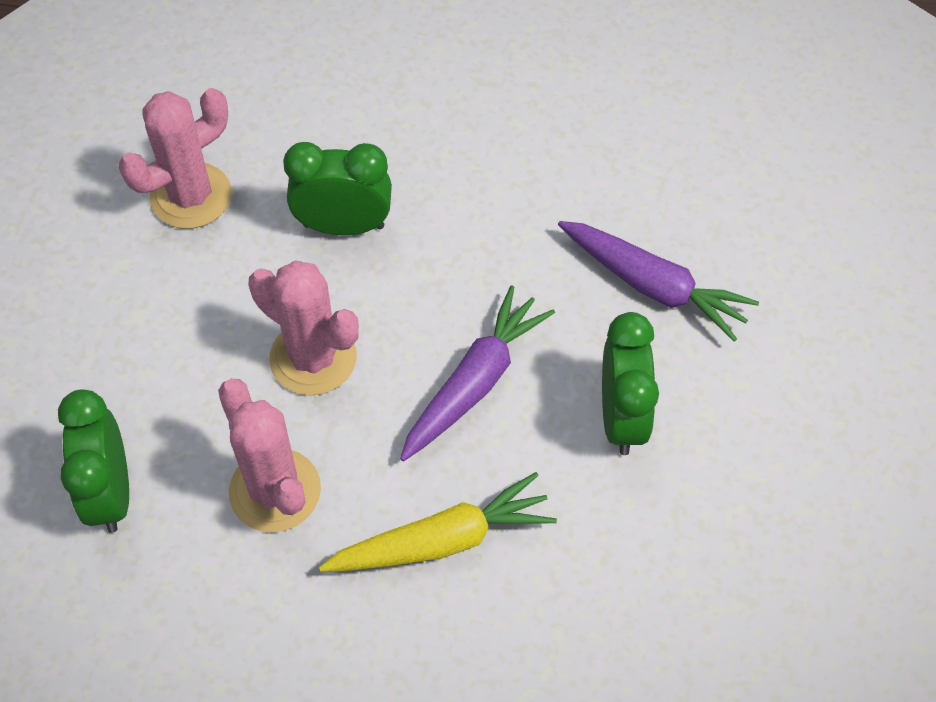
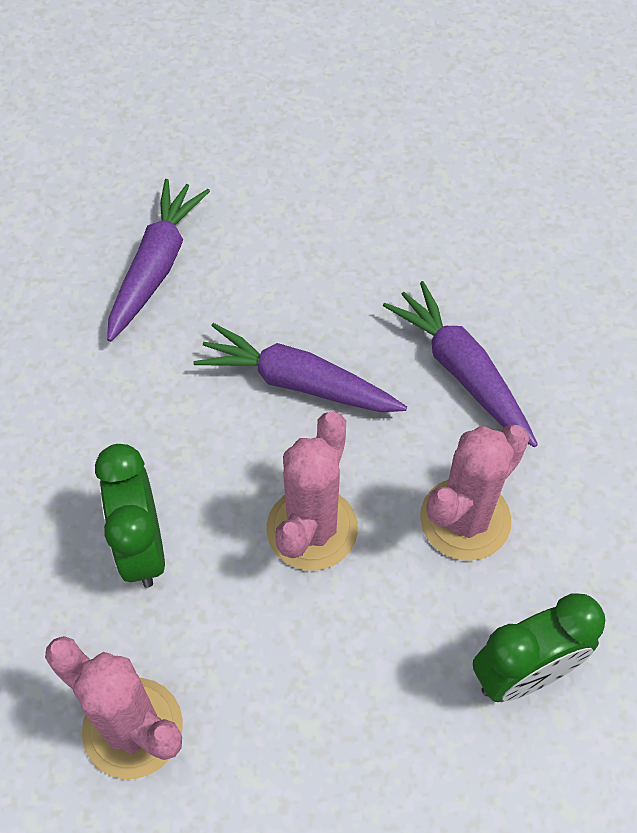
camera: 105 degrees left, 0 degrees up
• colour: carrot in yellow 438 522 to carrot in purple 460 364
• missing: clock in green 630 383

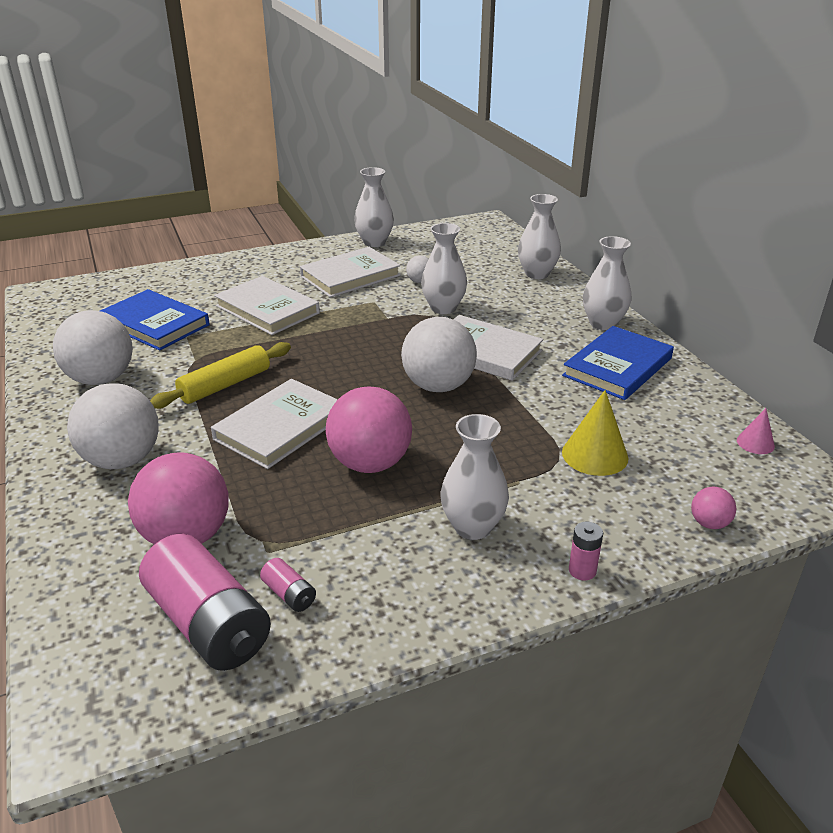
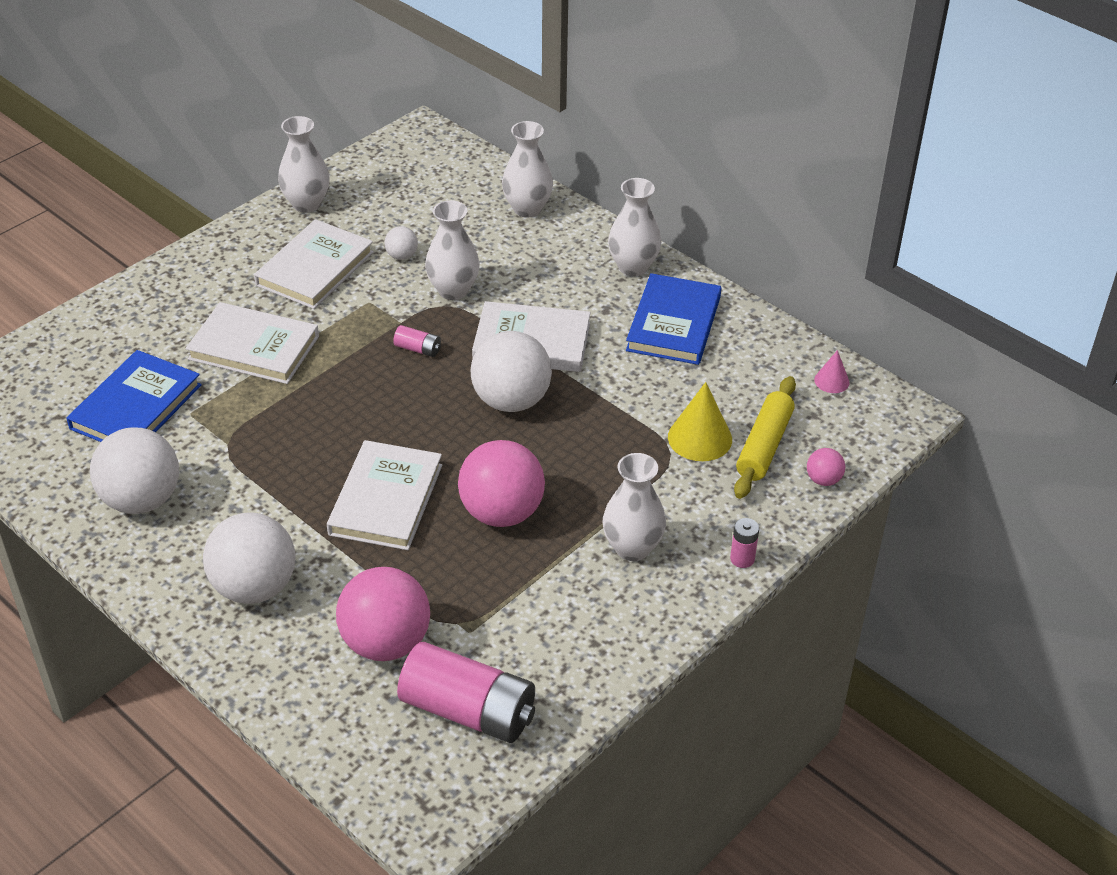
camera: 25 degrees left, 10 degrees up
• spun: book in blue 155 320 = 134 396 75 degrees counterclockwise
• relocated: rolling pin in yellow 220 375 to 765 437
• relocated: battery in pink 288 585 to 417 341

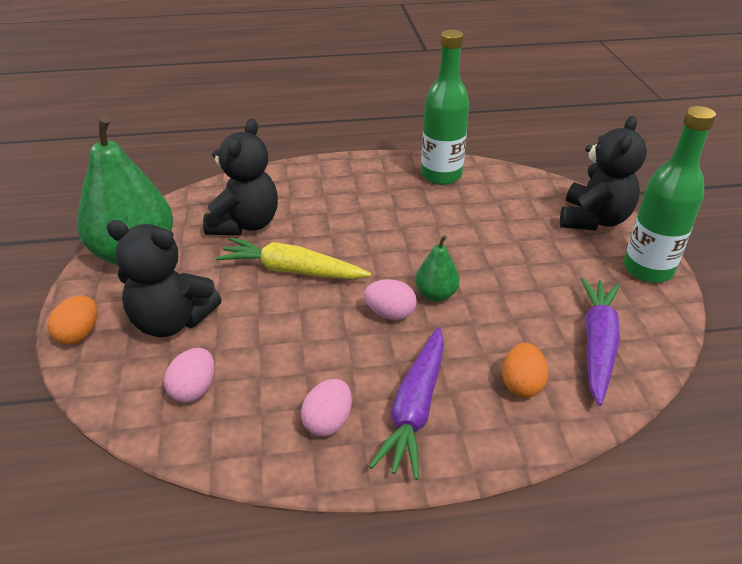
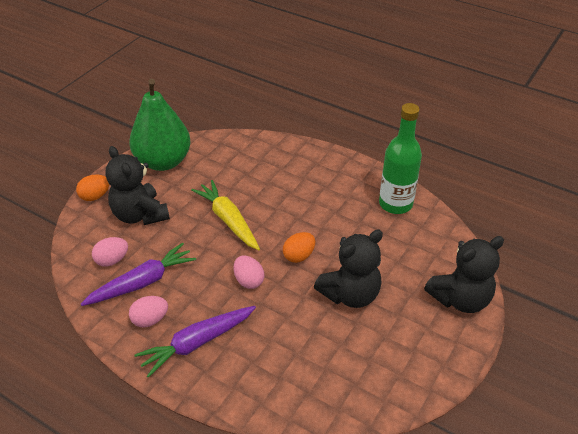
camera: 40 degrees right, 5 degrees up
• relocated: teddy bear in black 240 177 to 348 268
• missing: pear in green 437 268
• relocated: egg in orange 525 370 to 299 247
• relocated: carrot in purple 600 341 to 138 274
• missing: bottle in green 670 194

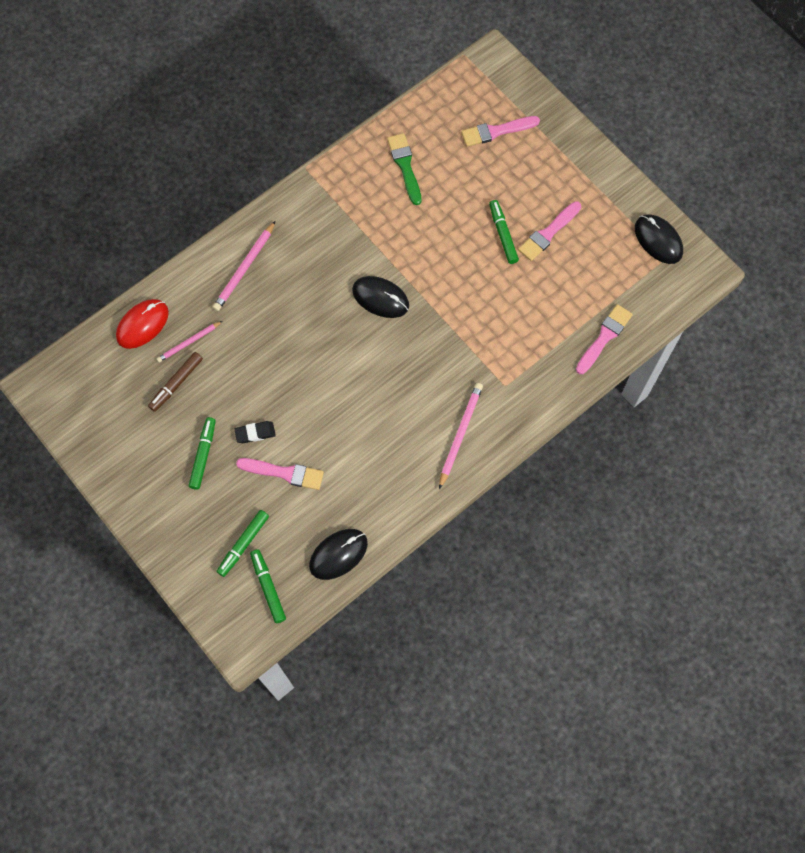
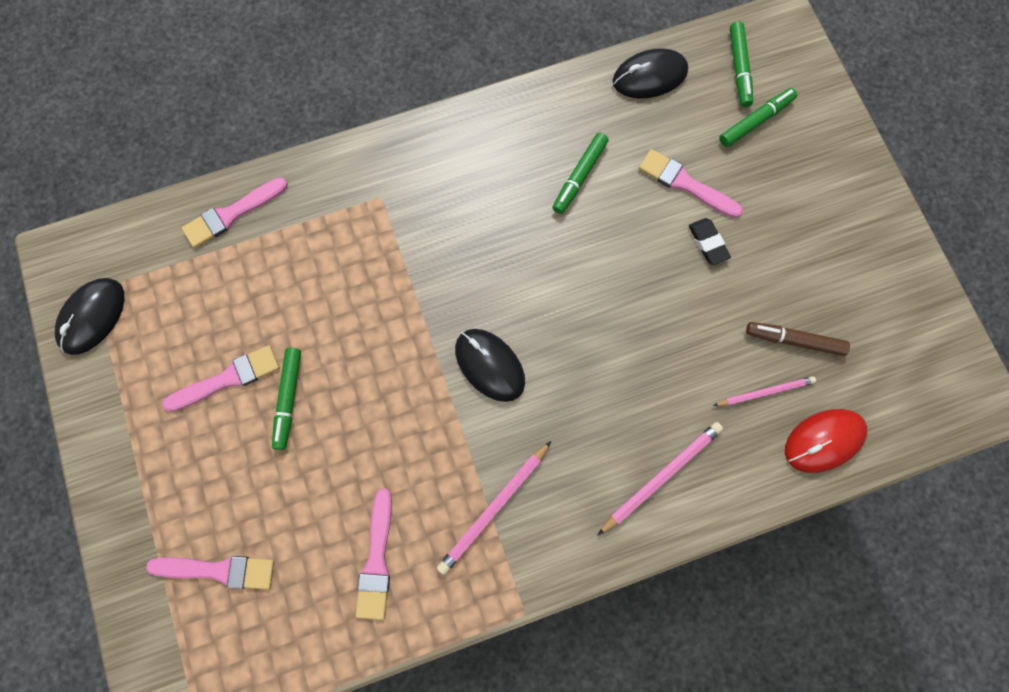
camera: 160 degrees left, 5 degrees up
• spun: marker in brown 175 382 = 798 339 135 degrees counterclockwise
• relocated: marker in green 202 453 to 580 173
• spun: eraser in black 255 432 = 710 241 60 degrees clockwise
• colour: brush in green 404 169 to brush in pink 373 554
• relocated: pencil in pink 461 436 to 494 508
• spun: mouse in black 659 239 = 90 316 45 degrees clockwise

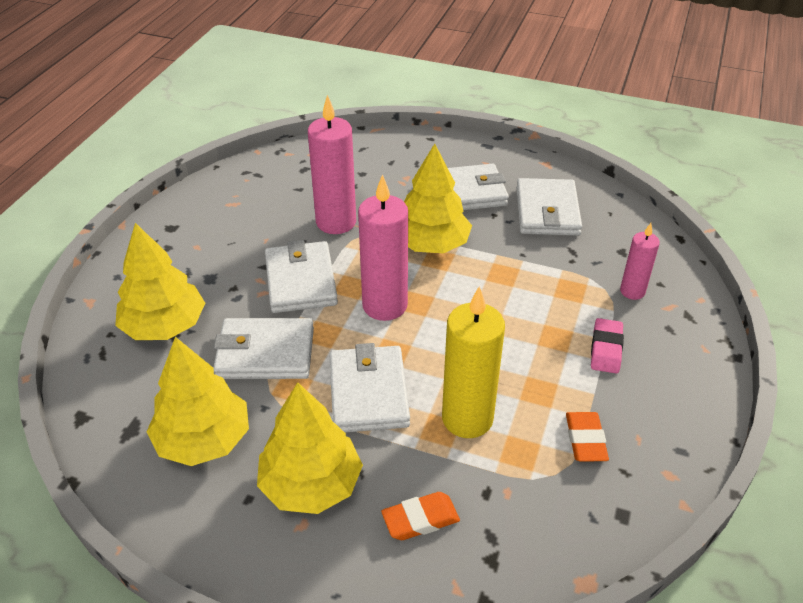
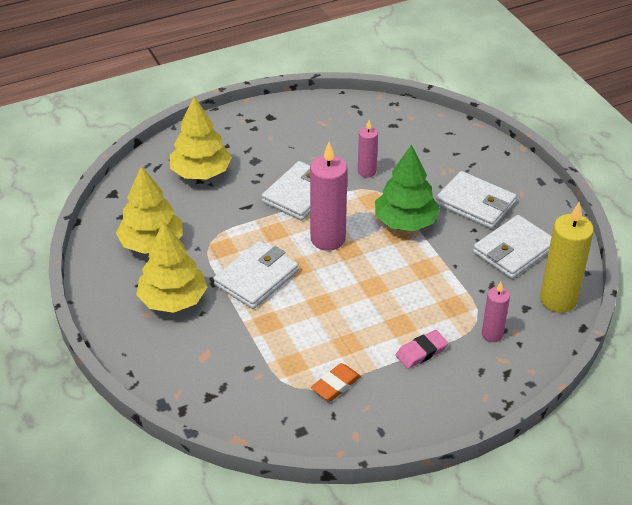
camera: 45 degrees right, 0 degrees up
• missing: wallet in white 263 348
• size: candle in pink 332 164 = 368 148 x0.56
• missing: eraser in orange 420 516
• colour: tree in yellow 438 198 to tree in green 407 187
• relocated: candle in yellow 473 362 to 567 257

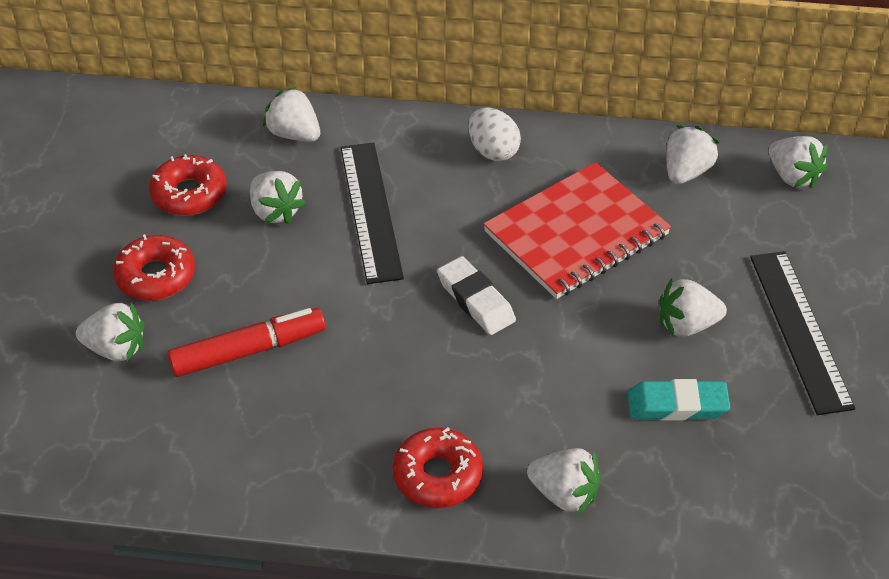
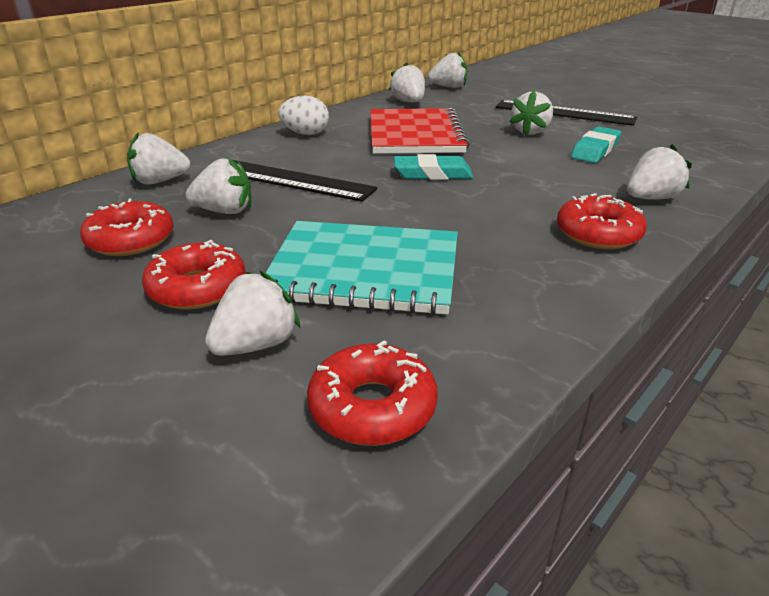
camera: 55 degrees left, 15 degrees down
• exchanged: marker in red 246 342 to notebook in turquoise 362 268
• colour: eraser in white 476 295 to eraser in turquoise 433 167
• appeared: donut in red 372 393

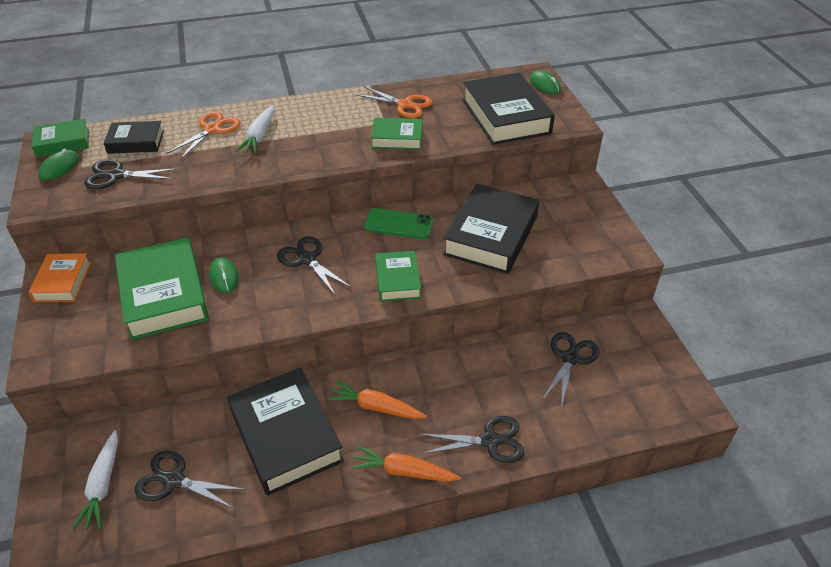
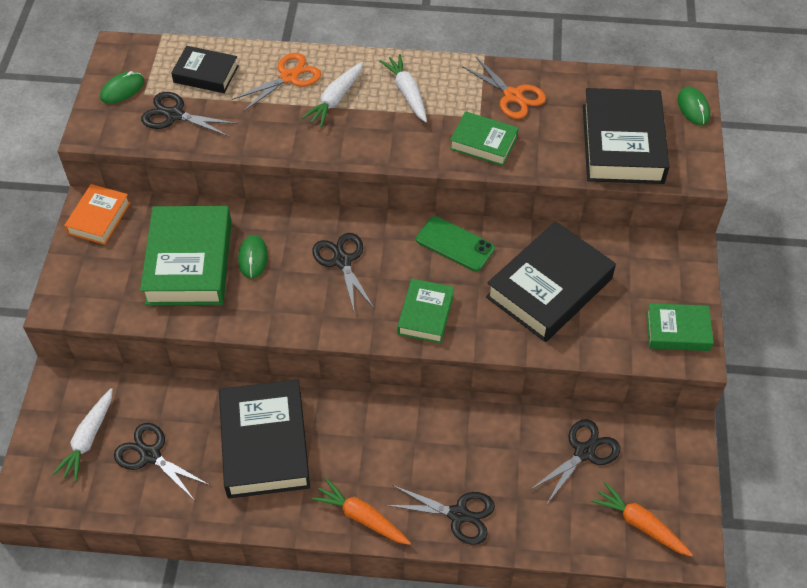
camera: 20 degrees right, 10 degrees up
• relocated: book in green 60 138 to 680 327
• relocated: carrot in orange 377 400 to 642 519
• appeared: carrot in white 403 88

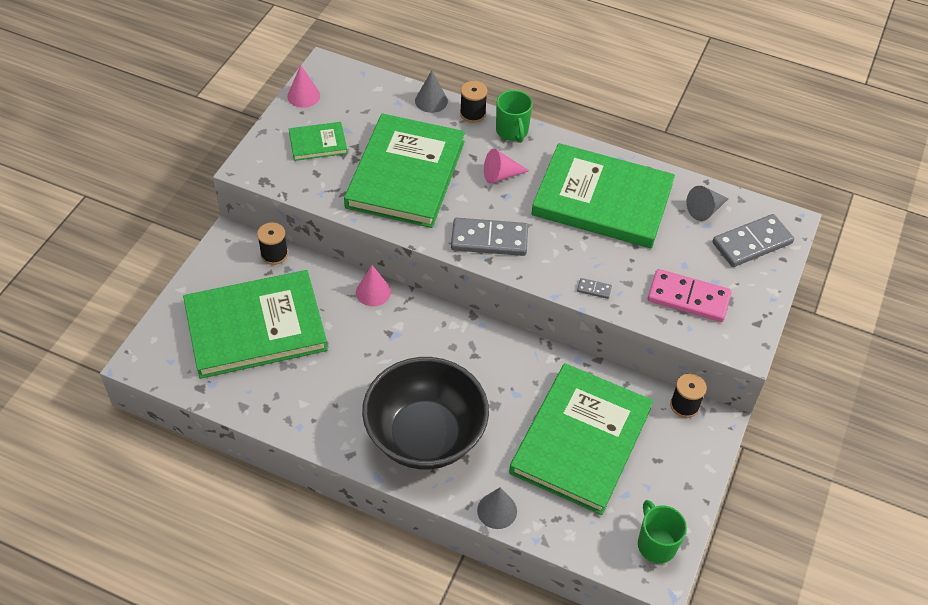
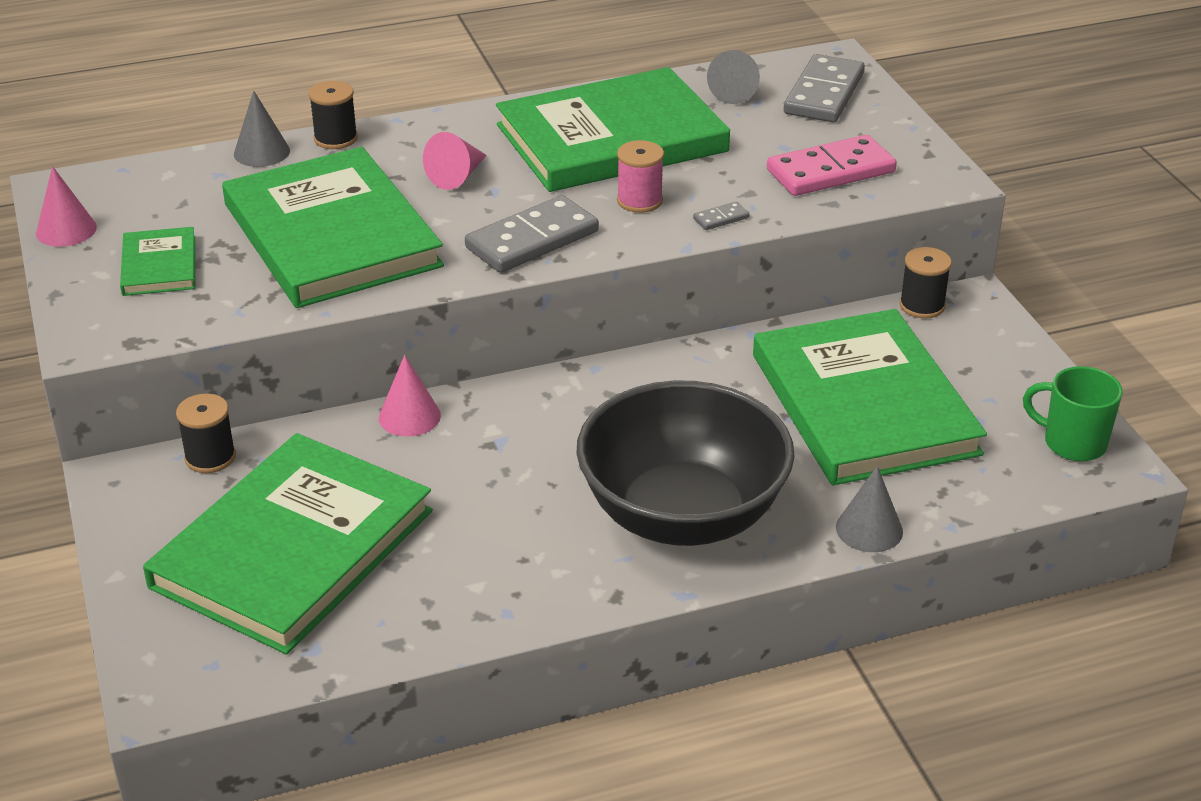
camera: 40 degrees left, 15 degrees down
• spun: book in green 318 141 = 157 261 45 degrees counterclockwise
• missing: mug in green 514 116
• appeared: spool in pink 640 176

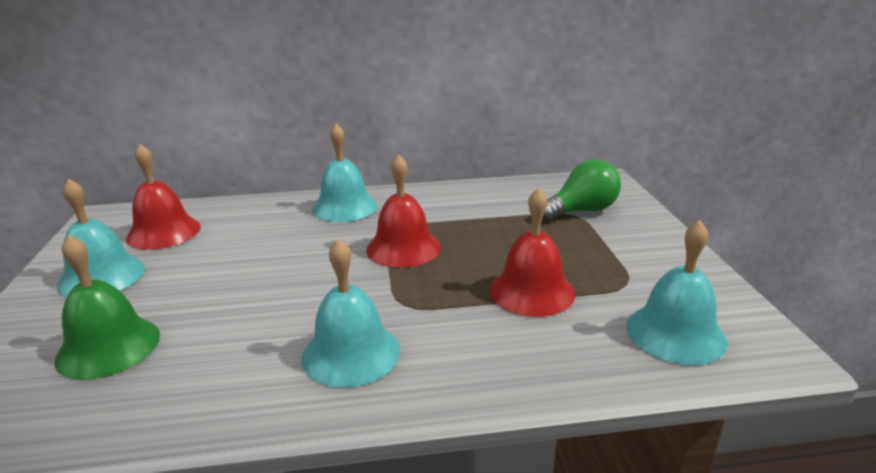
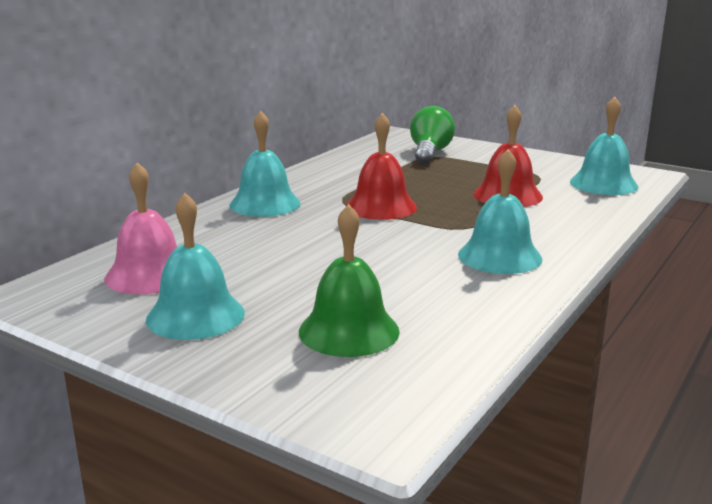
camera: 50 degrees left, 5 degrees down
• colour: bell in red 163 197 to bell in pink 140 228

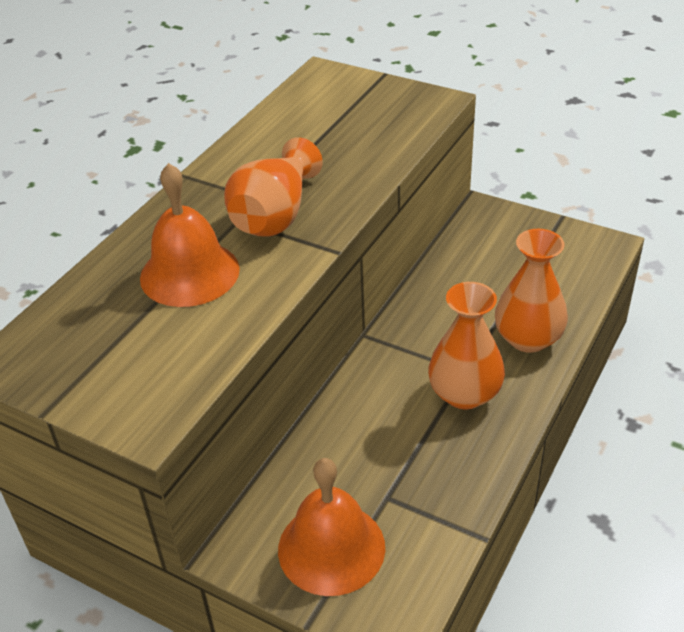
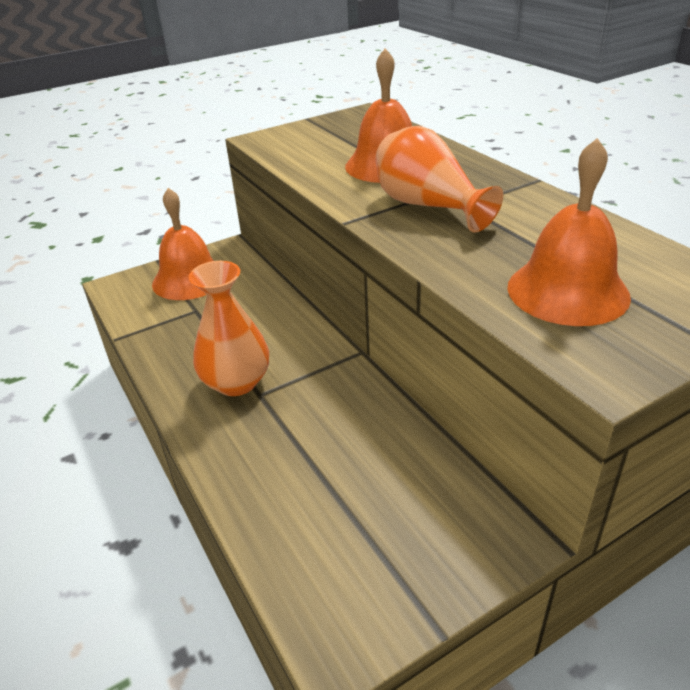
camera: 120 degrees right, 5 degrees down
• missing: vase in orange 531 291
• appeared: bell in orange 569 232

